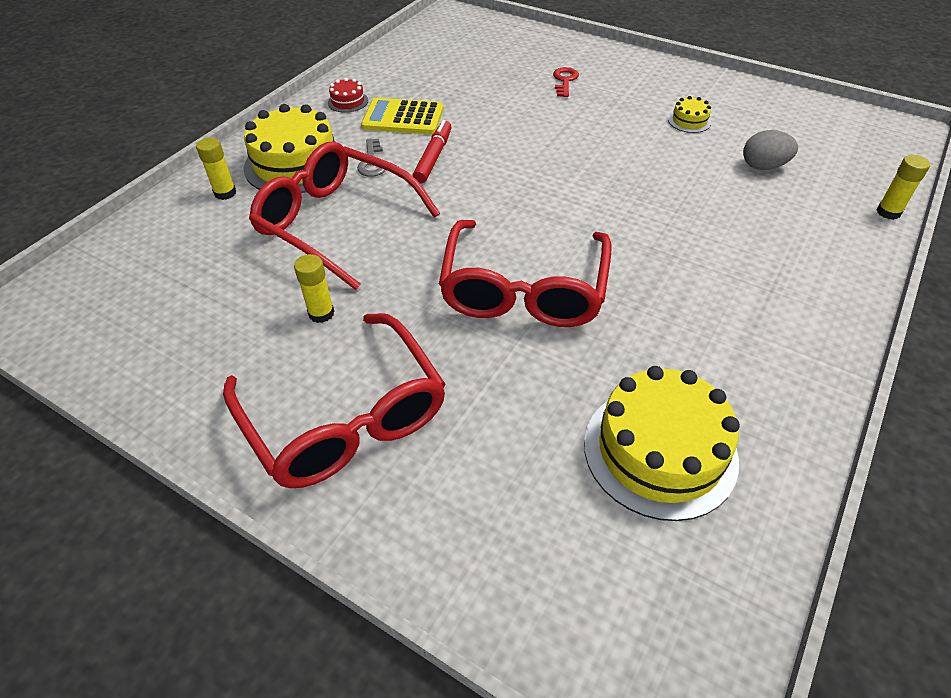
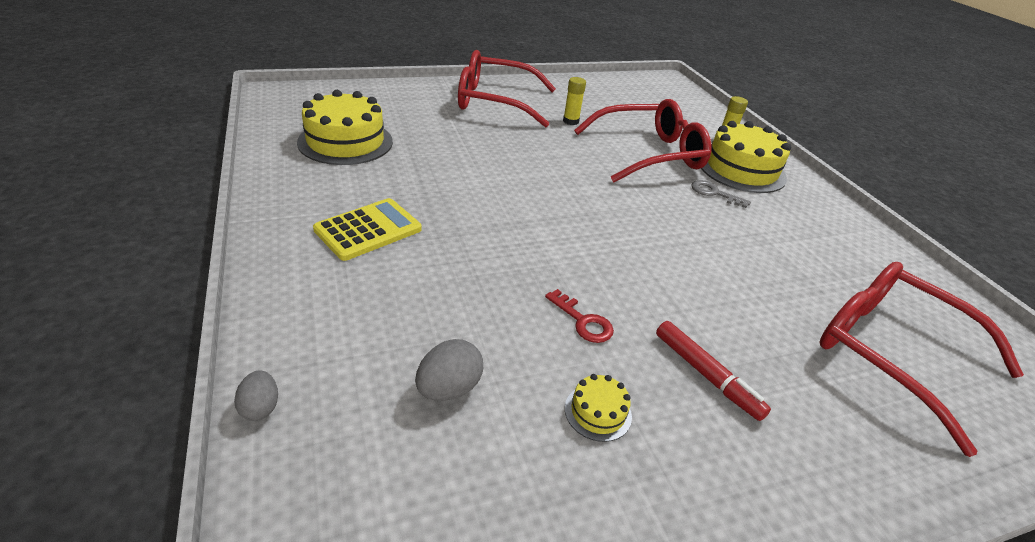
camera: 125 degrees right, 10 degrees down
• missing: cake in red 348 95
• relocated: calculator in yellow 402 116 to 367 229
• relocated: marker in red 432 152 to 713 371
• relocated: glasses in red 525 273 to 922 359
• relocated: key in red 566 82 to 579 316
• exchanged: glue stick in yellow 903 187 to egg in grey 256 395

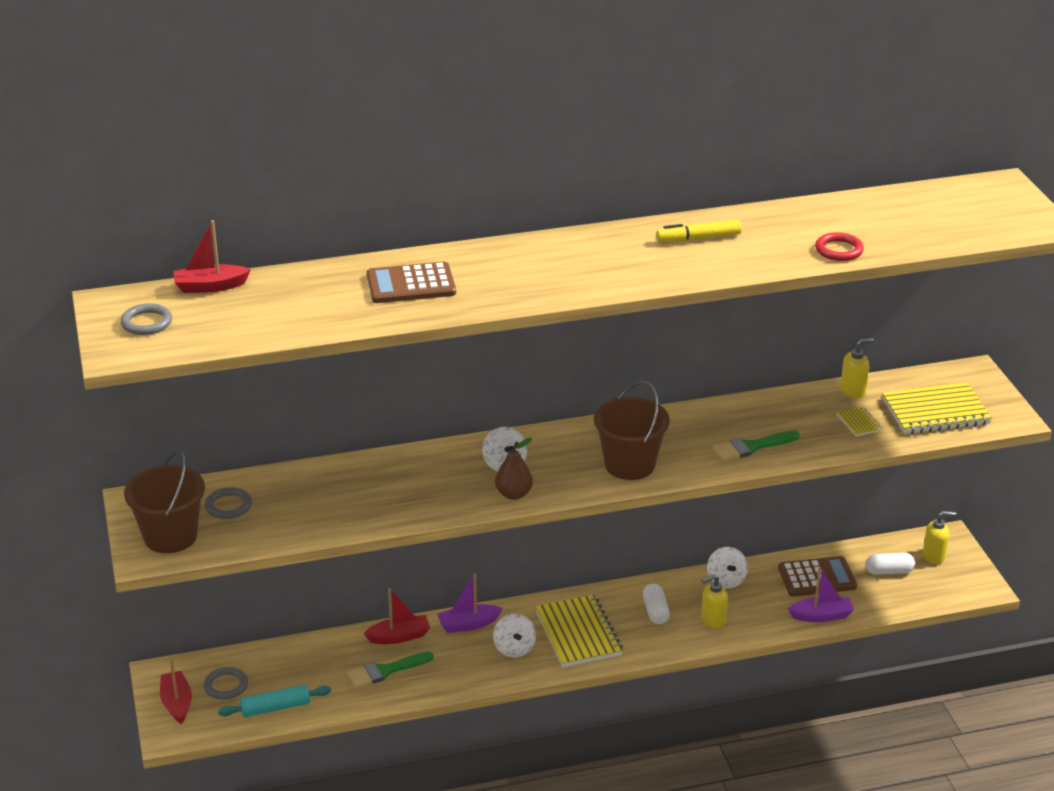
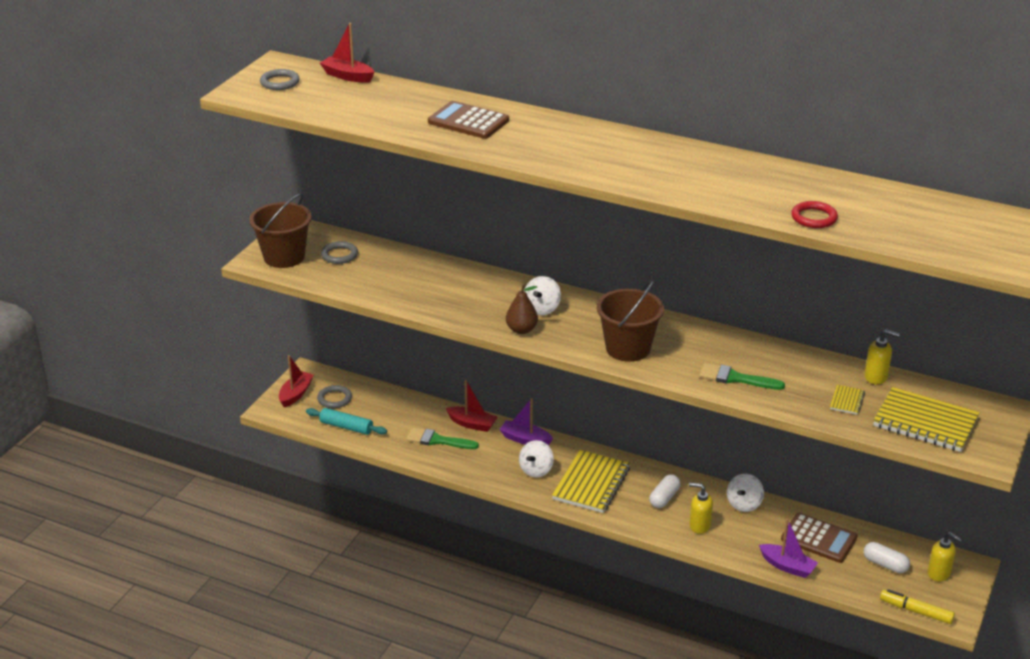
camera: 40 degrees right, 0 degrees up
• relocated: marker in yellow 698 231 to 917 606

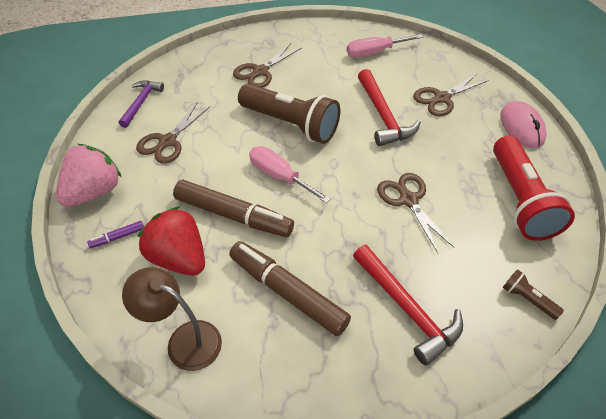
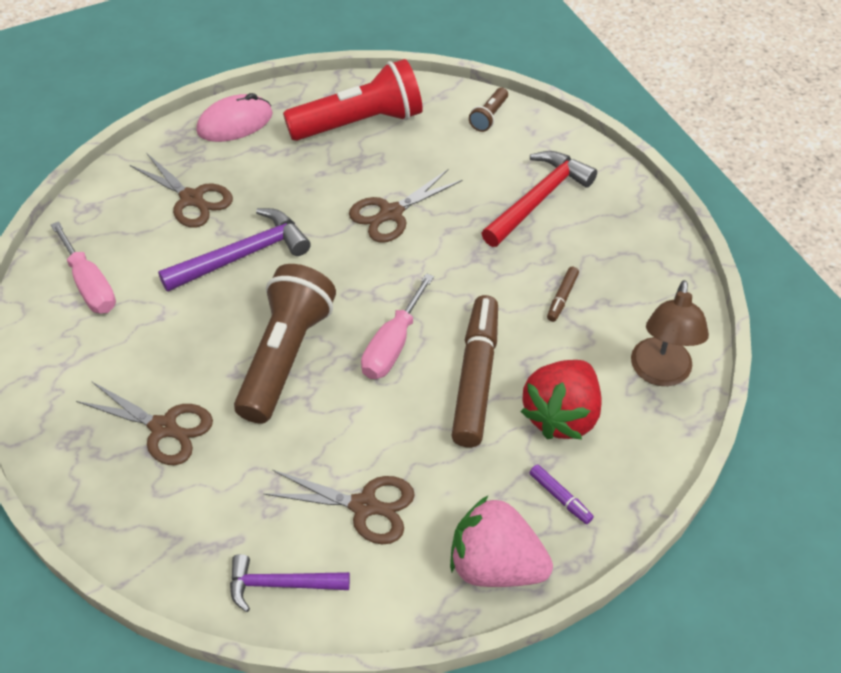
camera: 105 degrees left, 0 degrees up
• size: marker in brown 290 288 = 563 294 x0.42
• colour: hammer in red 389 107 to hammer in purple 234 250

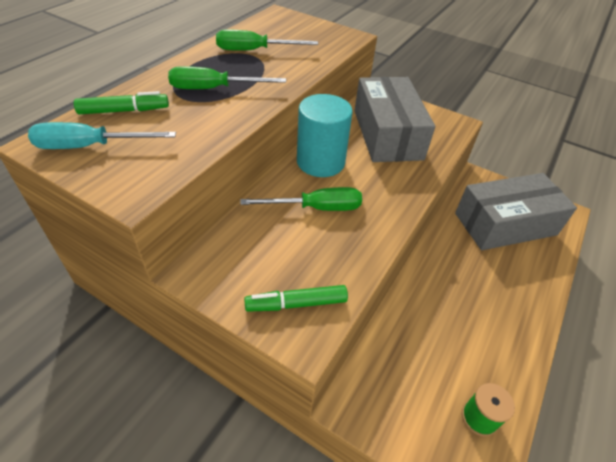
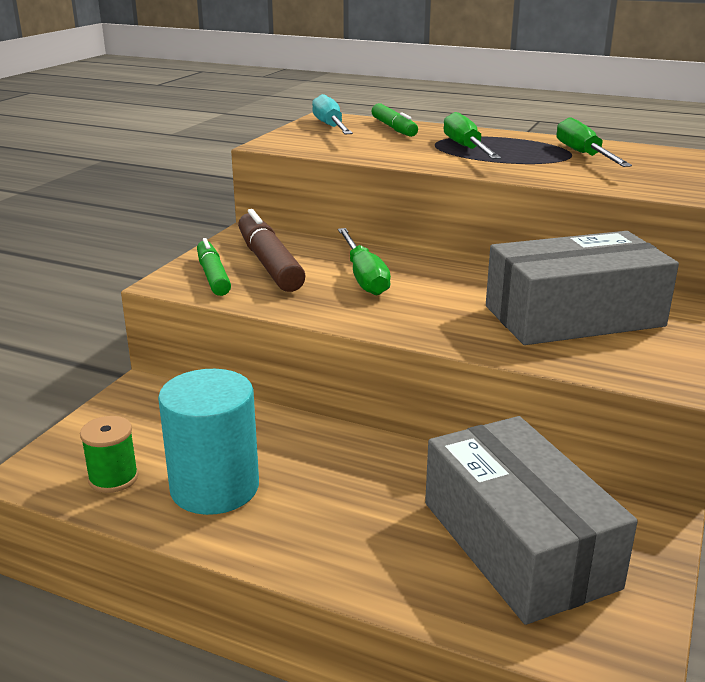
camera: 85 degrees right, 20 degrees down
• relocated: cylinder in turquoise 325 135 to 208 442
• appeared: marker in brown 272 250

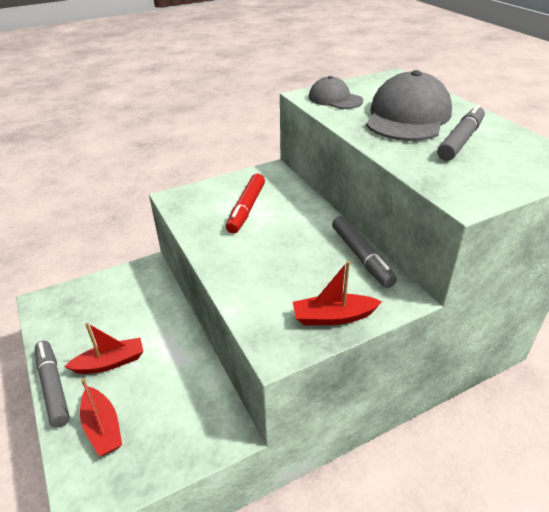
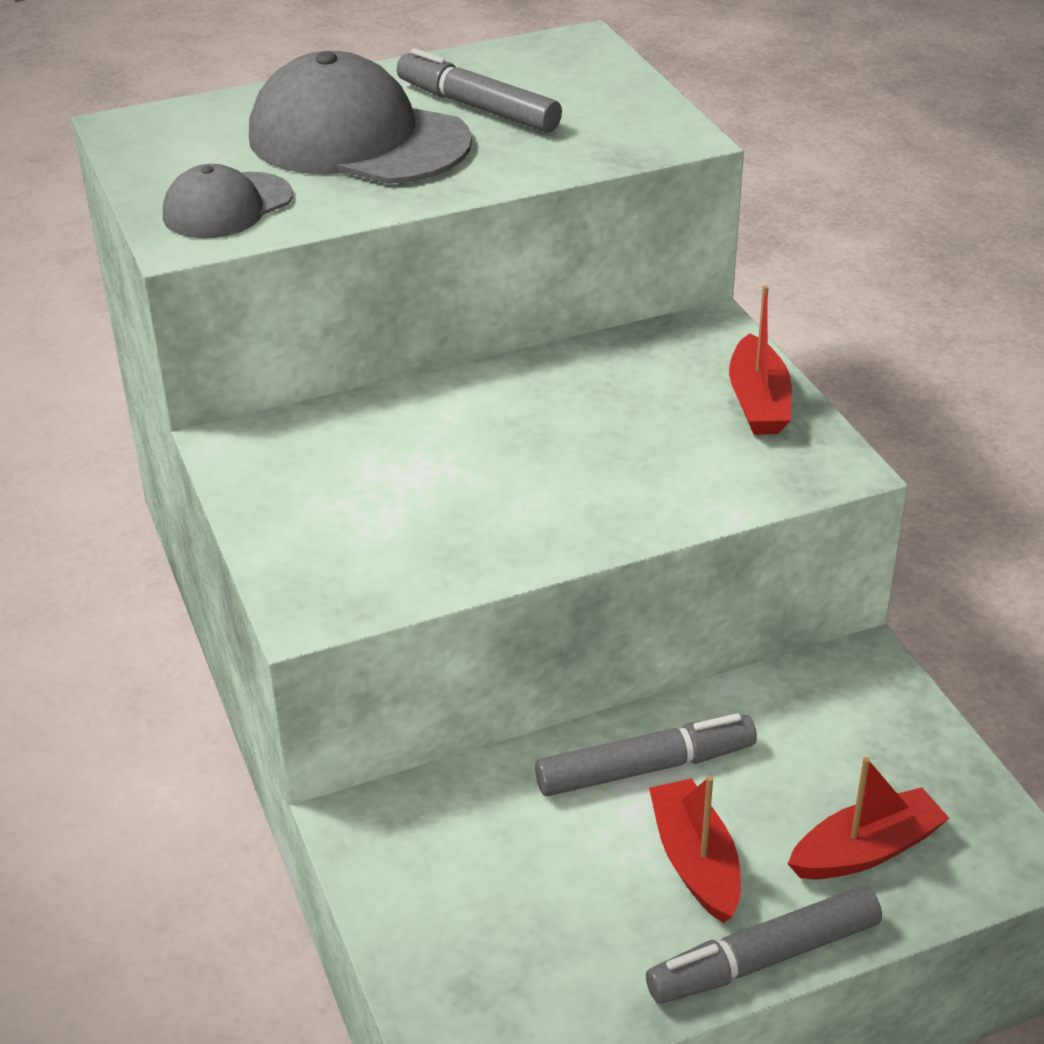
camera: 85 degrees left, 0 degrees up
• missing: marker in red 245 204
• relocated: marker in grey 364 252 to 646 754

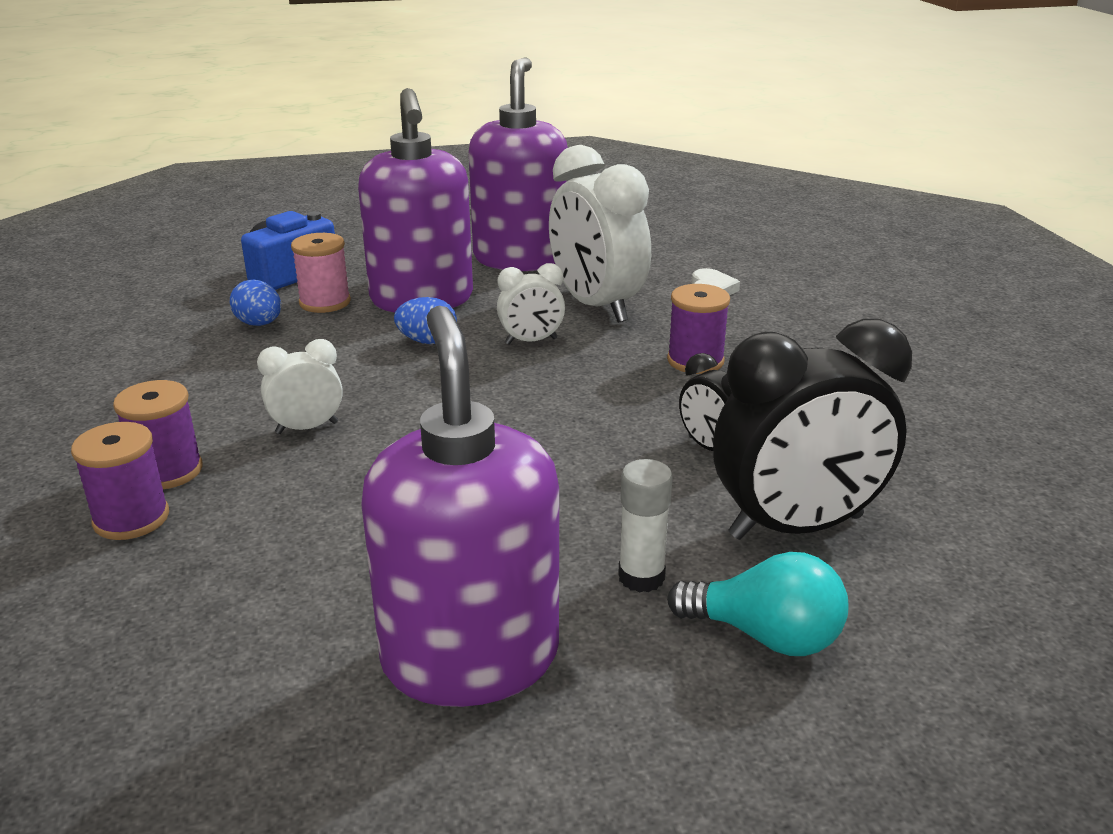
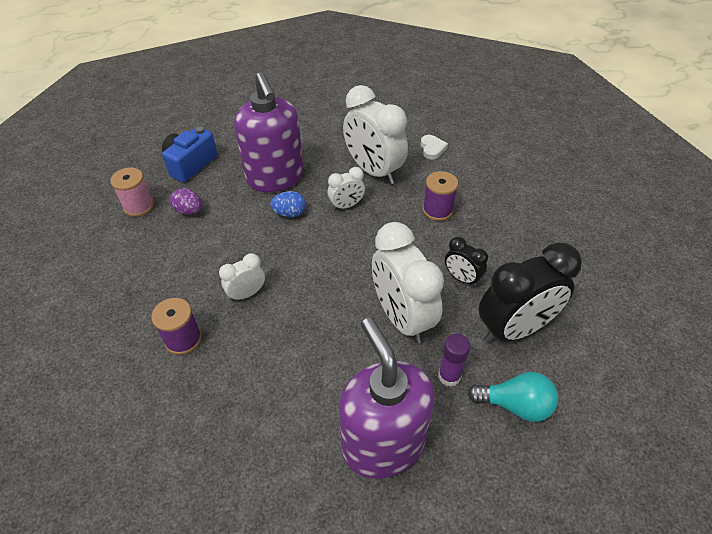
camera: 10 degrees left, 20 degrees up
• missing: spool in purple 120 481
• colour: egg in blue 255 303 to egg in purple 186 201
• relocated: spool in pink 321 273 to 132 192
• missing: soap dispenser in purple 518 164
• colour: glue stick in white 645 526 to glue stick in purple 454 360
• appeared: clock in white 408 283

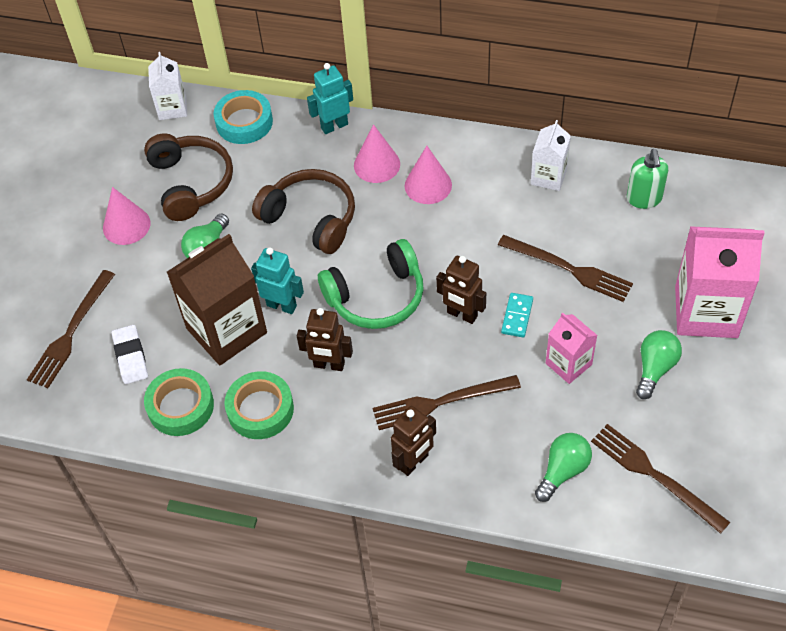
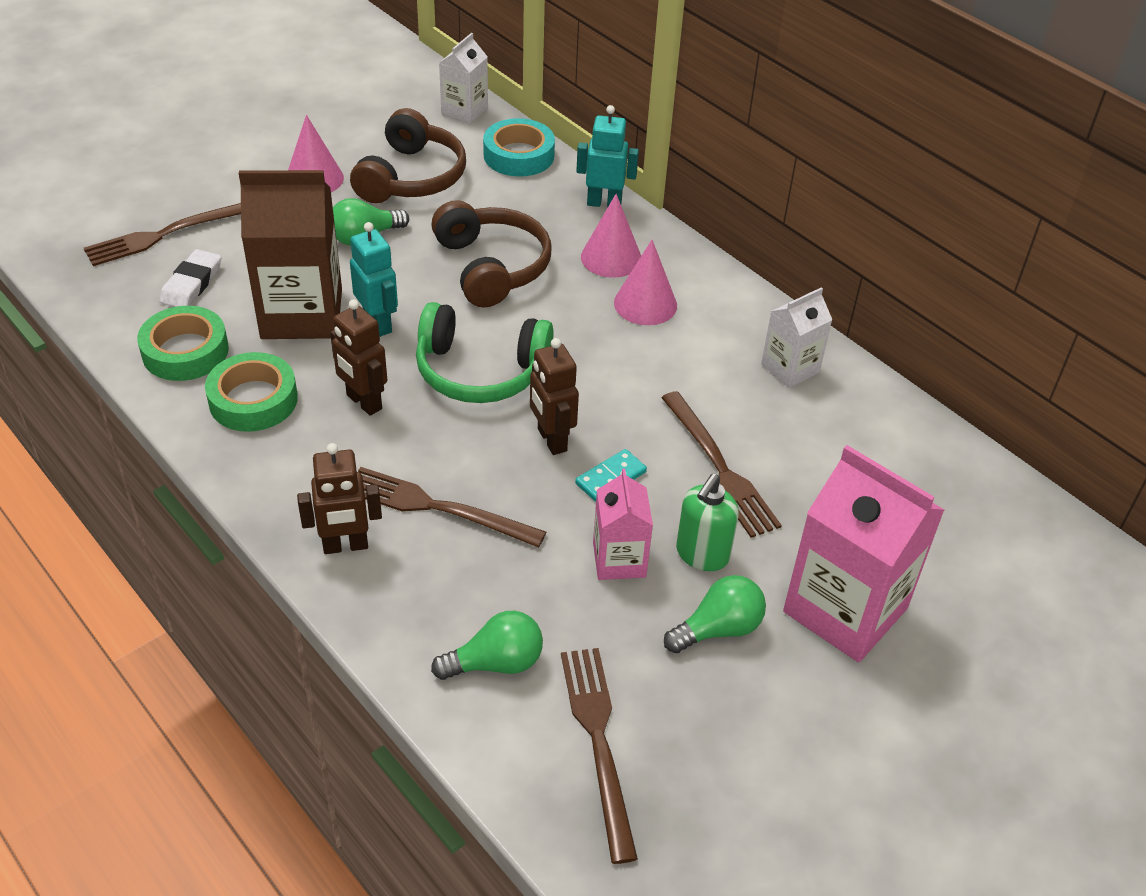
camera: 30 degrees right, 10 degrees down
• relocated: soap dispenser in green 647 179 to 707 522

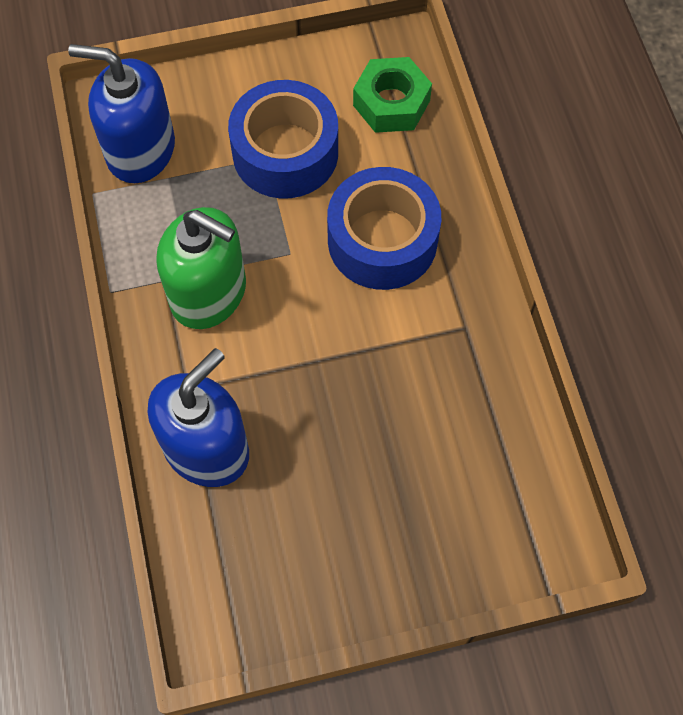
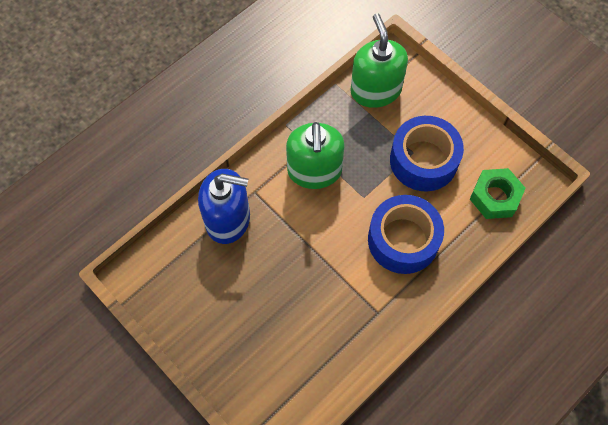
camera: 60 degrees right, 0 degrees up
• colour: soap dispenser in blue 121 113 to soap dispenser in green 379 60

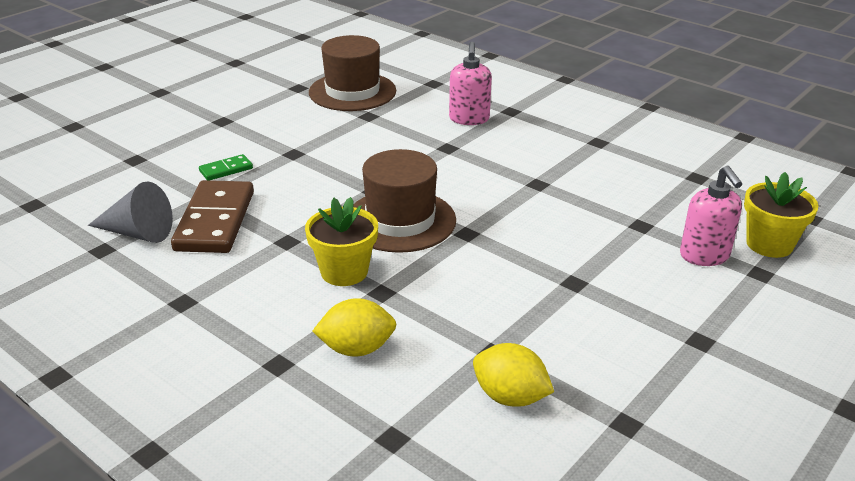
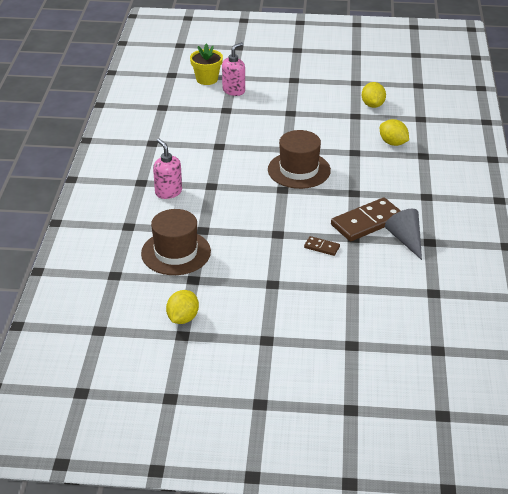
camera: 125 degrees left, 5 degrees up
• colour: domino in green 226 167 to domino in brown 322 246
• missing: flower pot in yellow 341 241
• spun: soap dispenser in pink 470 83 = 167 169 90 degrees counterclockwise
• appeared: lemon in yellow 182 307

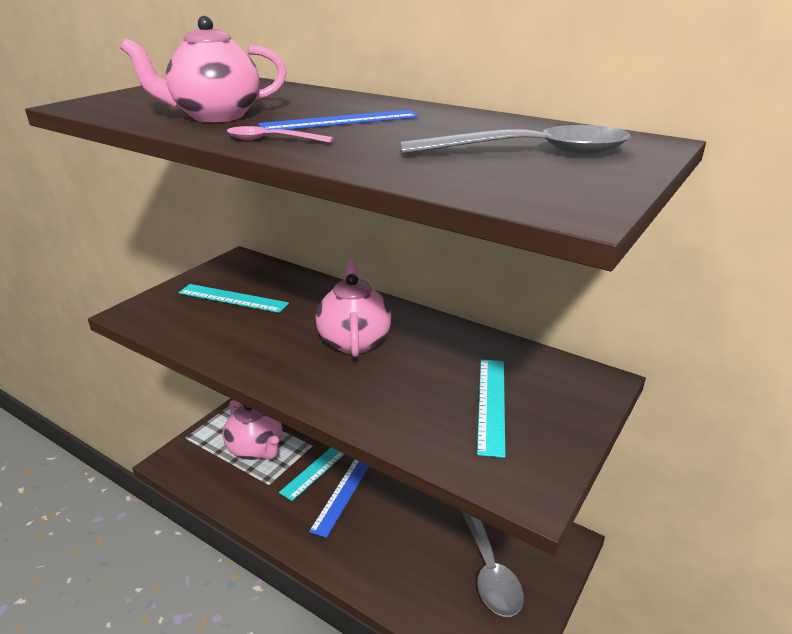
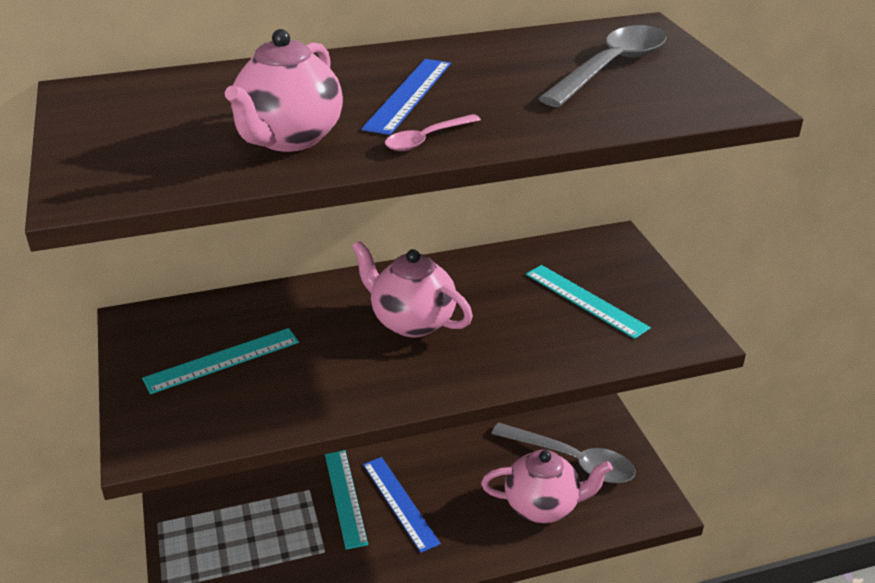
camera: 50 degrees left, 5 degrees up
• relocated: teapot in pink 252 430 to 547 486

